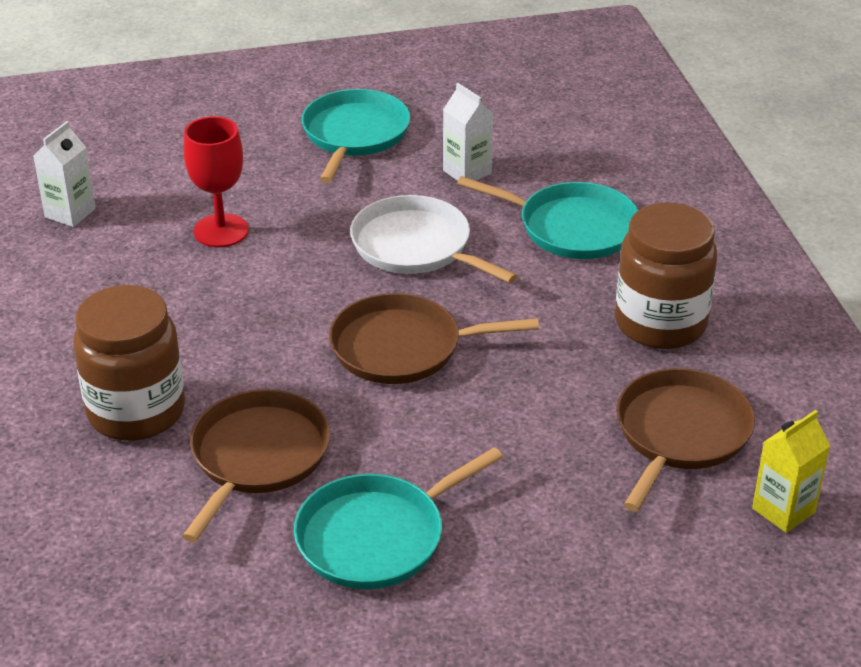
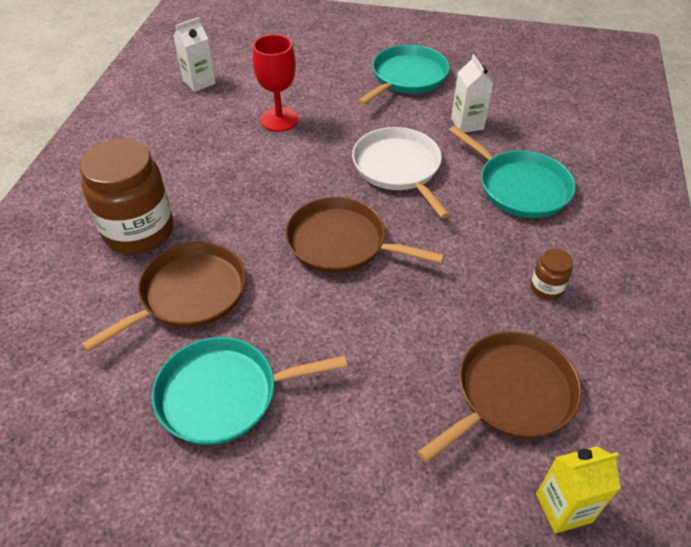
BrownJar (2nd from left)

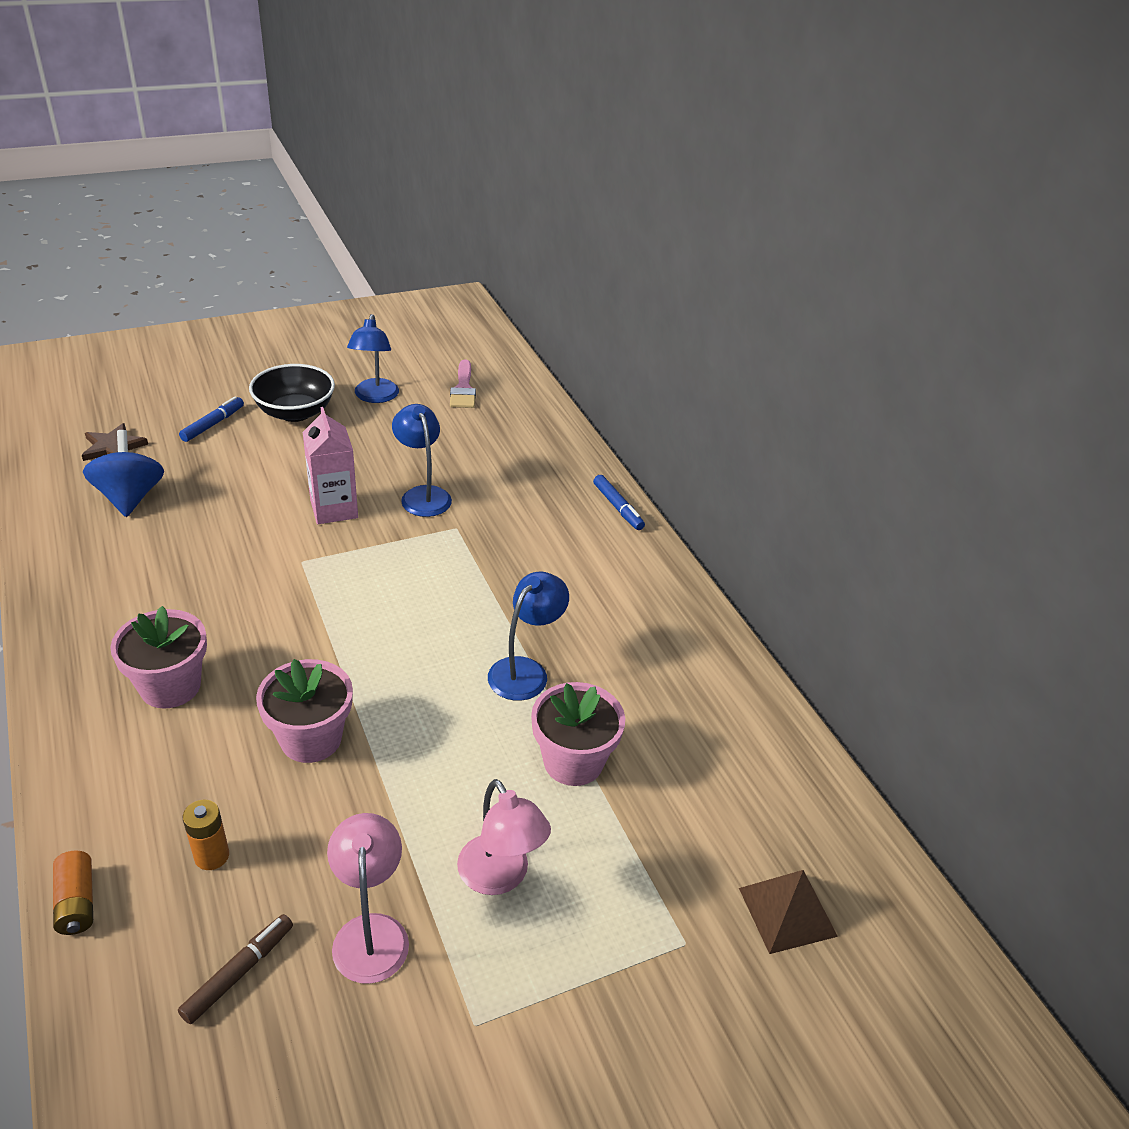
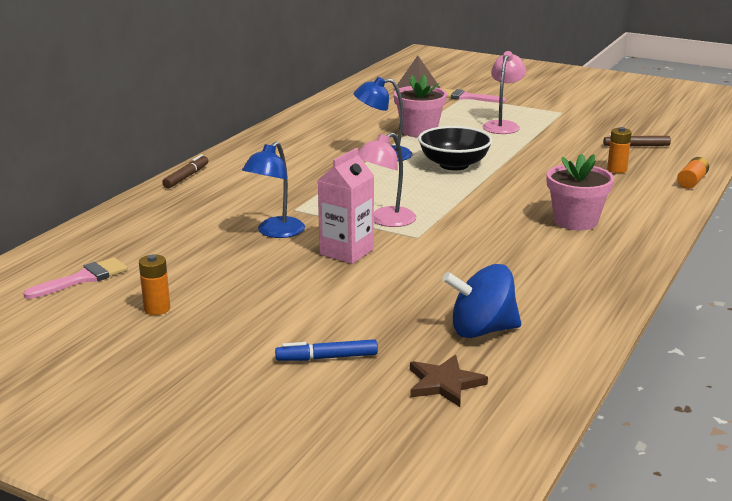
OrangeBattery (1st from left)
BlackBowl
BlueSpinningTop
BrownMarker (1st from left)
PinkFlowerPot (2nd from left in the first image)
PinkLamp (1st from left)
PinkBrush (2nd from left)

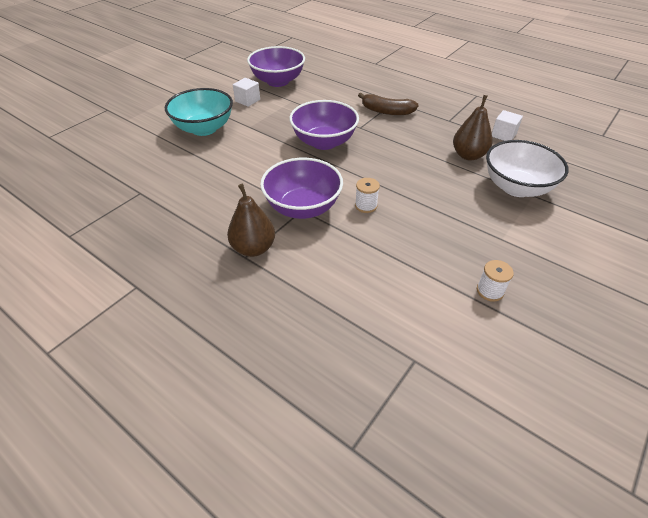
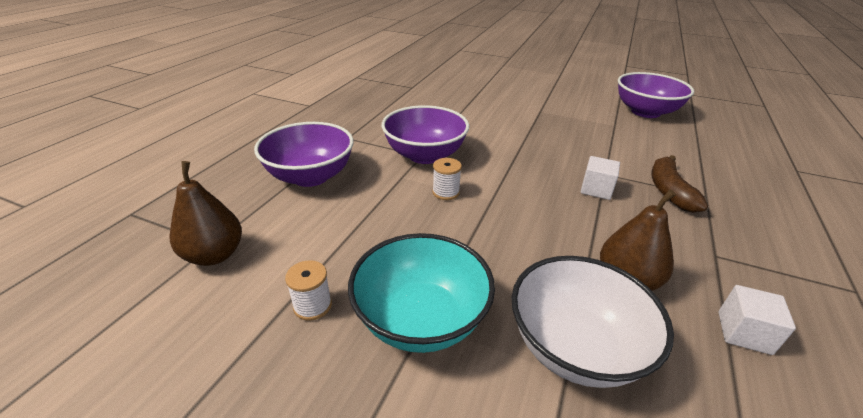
WhiteCube (1st from left)
TurquoiseBowl
PurpleBowl (1st from left)
BrownPear (1st from left)

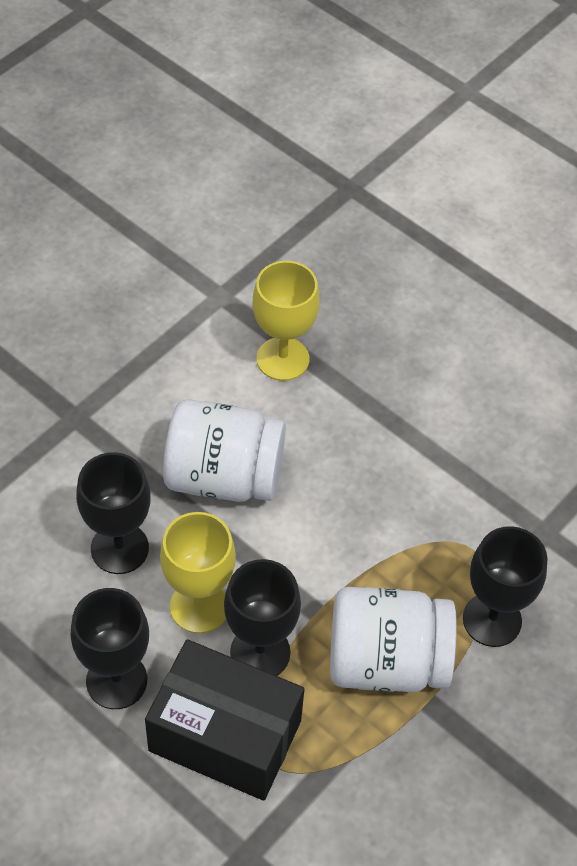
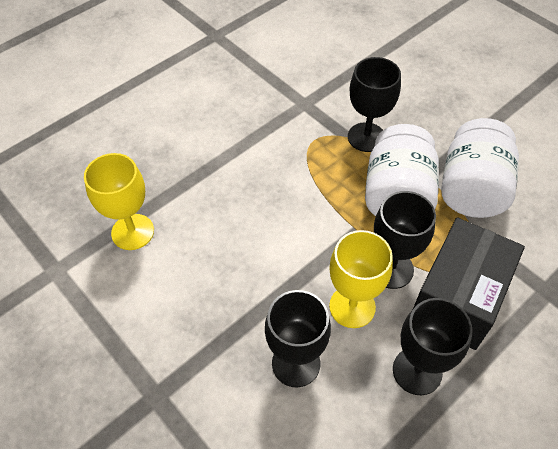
WhiteJar (2nd from left)

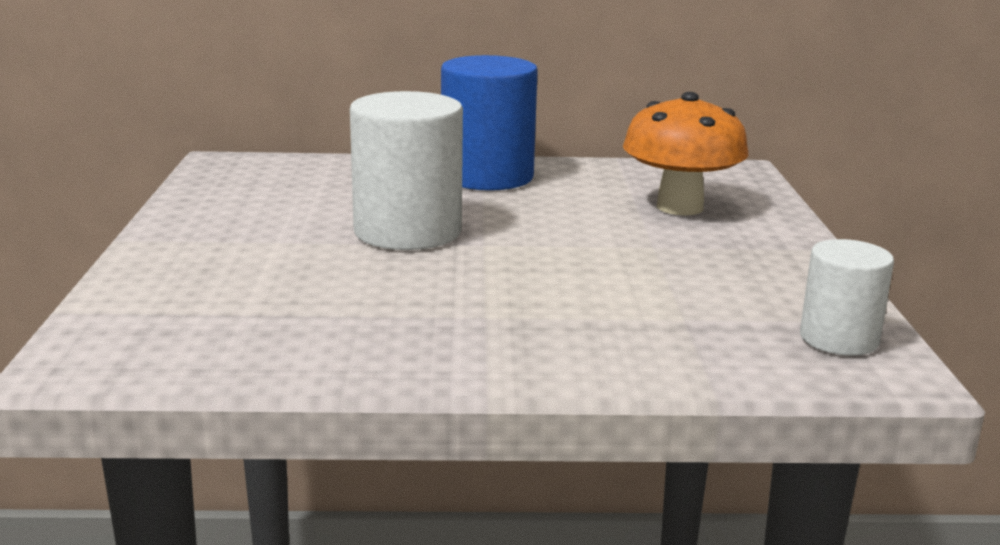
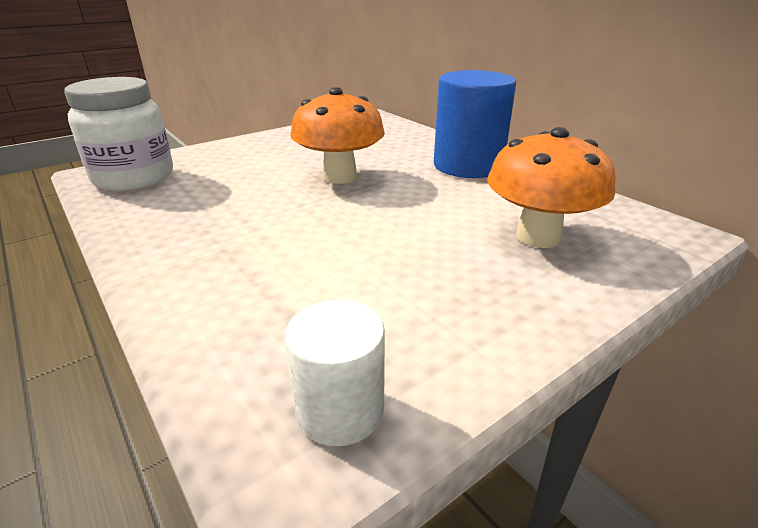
OrangeMushroom (1st from left)
WhiteJar

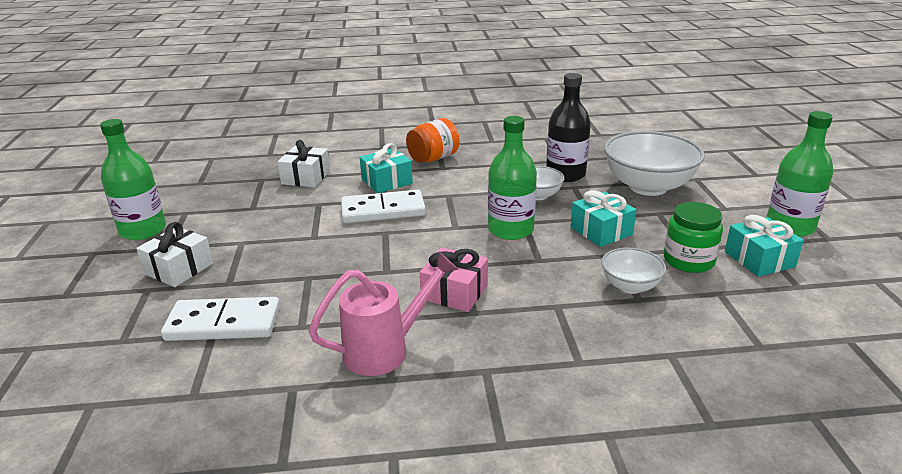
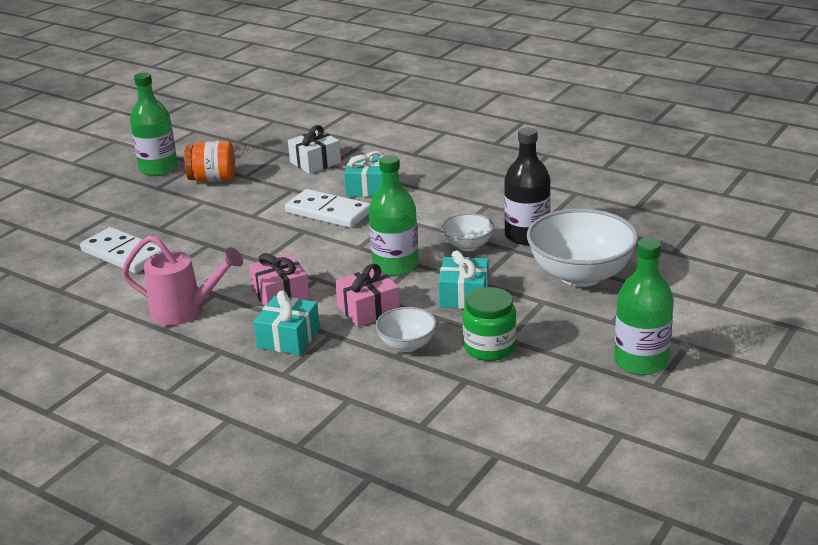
OrangeJar
TurquoiseGift (1st from left)
WhiteGift (1st from left in the first image)
PinkGift (2nd from left)

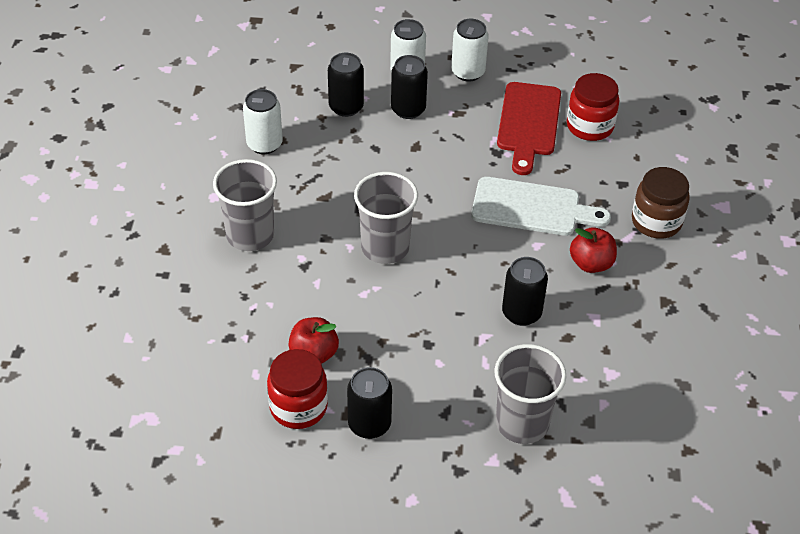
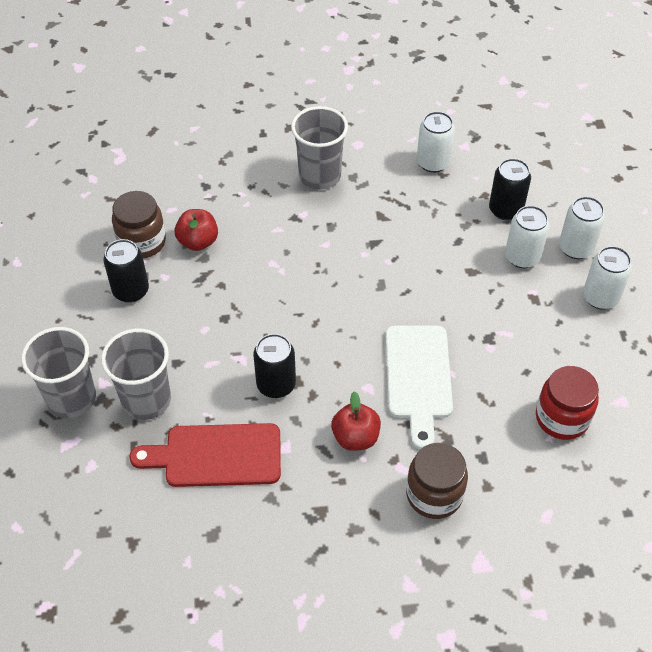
WhiteCan (2nd from left)
RedCuttingBoard
GreyCup (1st from left)
BrownJar (1st from left)

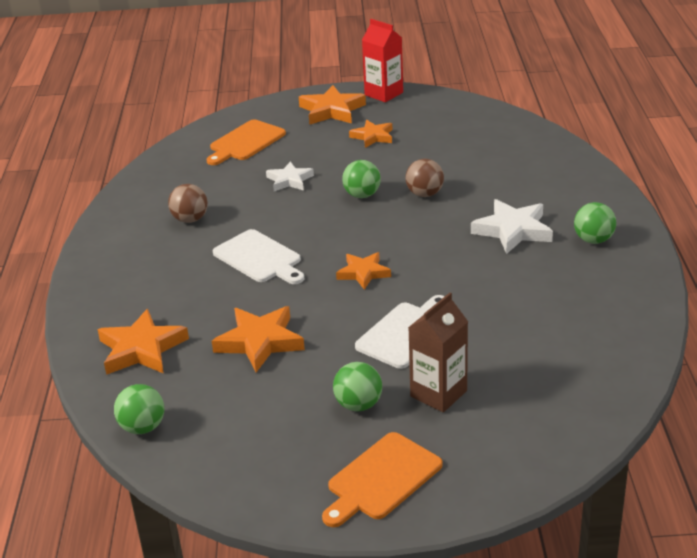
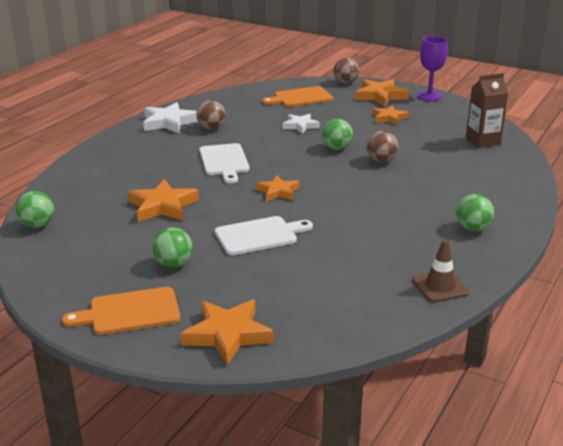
PurpleGoblet
WhiteStar (1st from left)
BrownCarton
OrangeStar (2nd from left)
BrownBall (2nd from left)
BrownTrafficCone

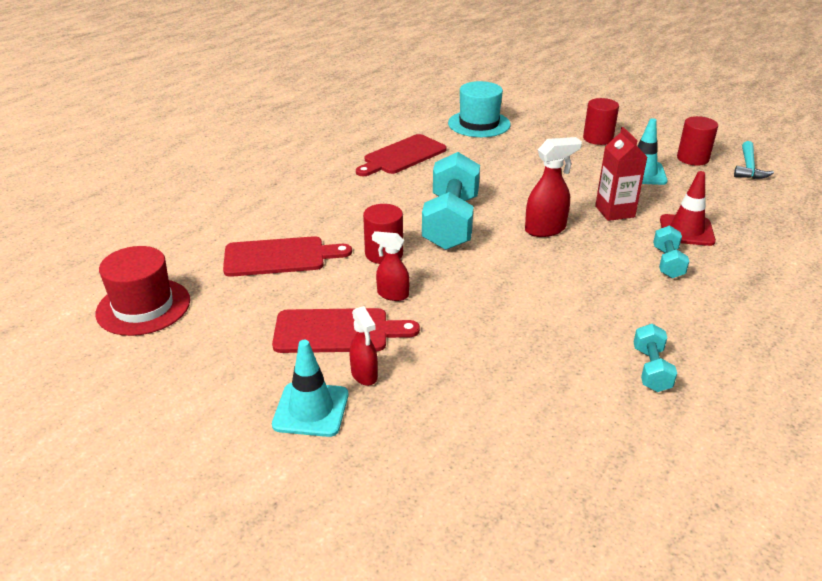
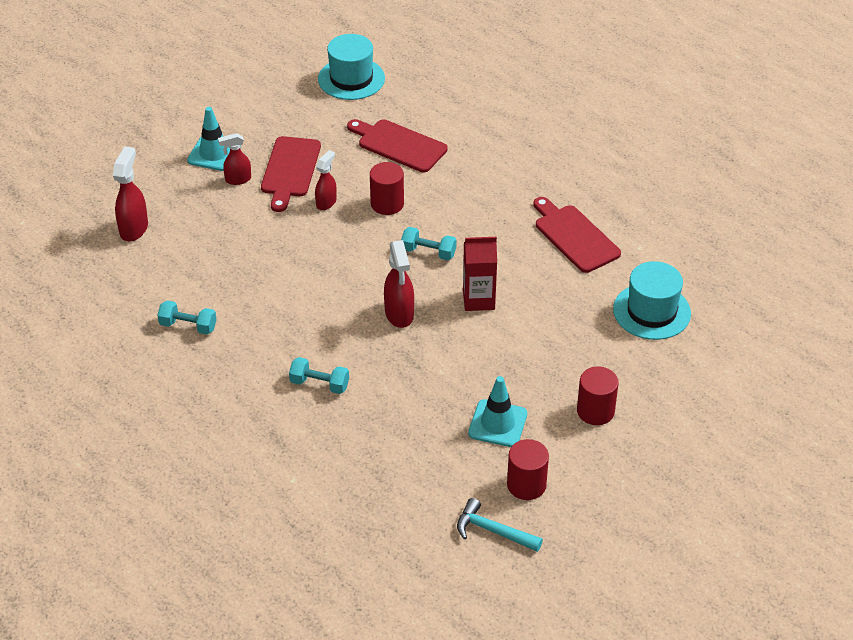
RedCarton
TurquoiseDumbbell (3rd from left)
RedTrafficCone
RedCuttingBoard (2nd from left)
TurquoiseHat (1st from left)
RedSprayBottle (1st from left)

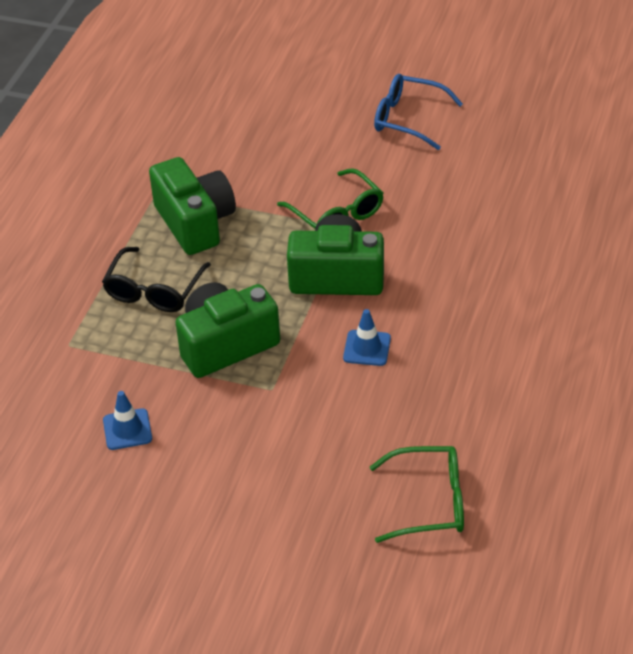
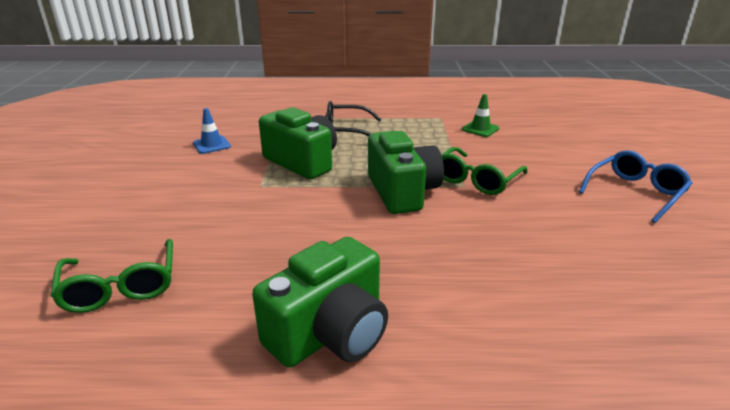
BlueGlasses
GreenCamera (2nd from left)
BlueTrafficCone (2nd from left in the first image)
GreenTrafficCone

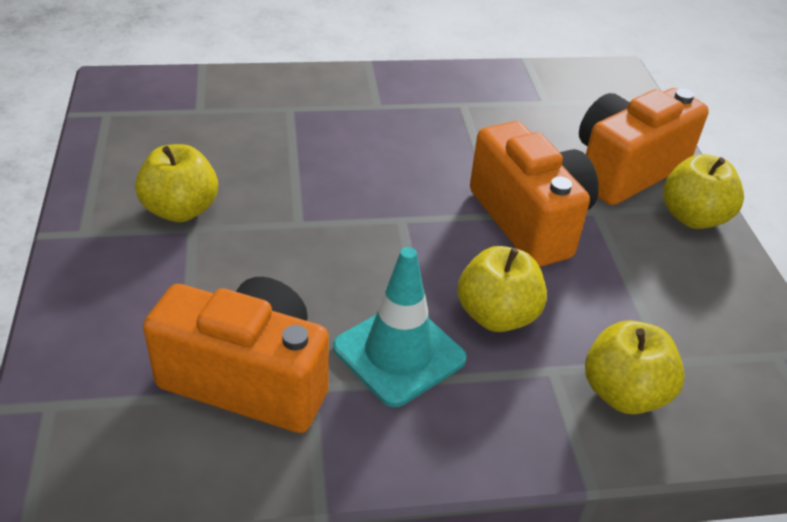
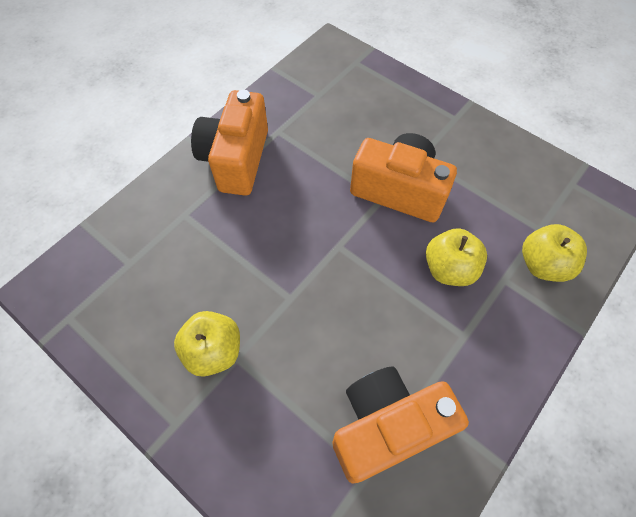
OrangeCamera (1st from left)
YellowApple (4th from left in the first image)
TurquoiseTrafficCone

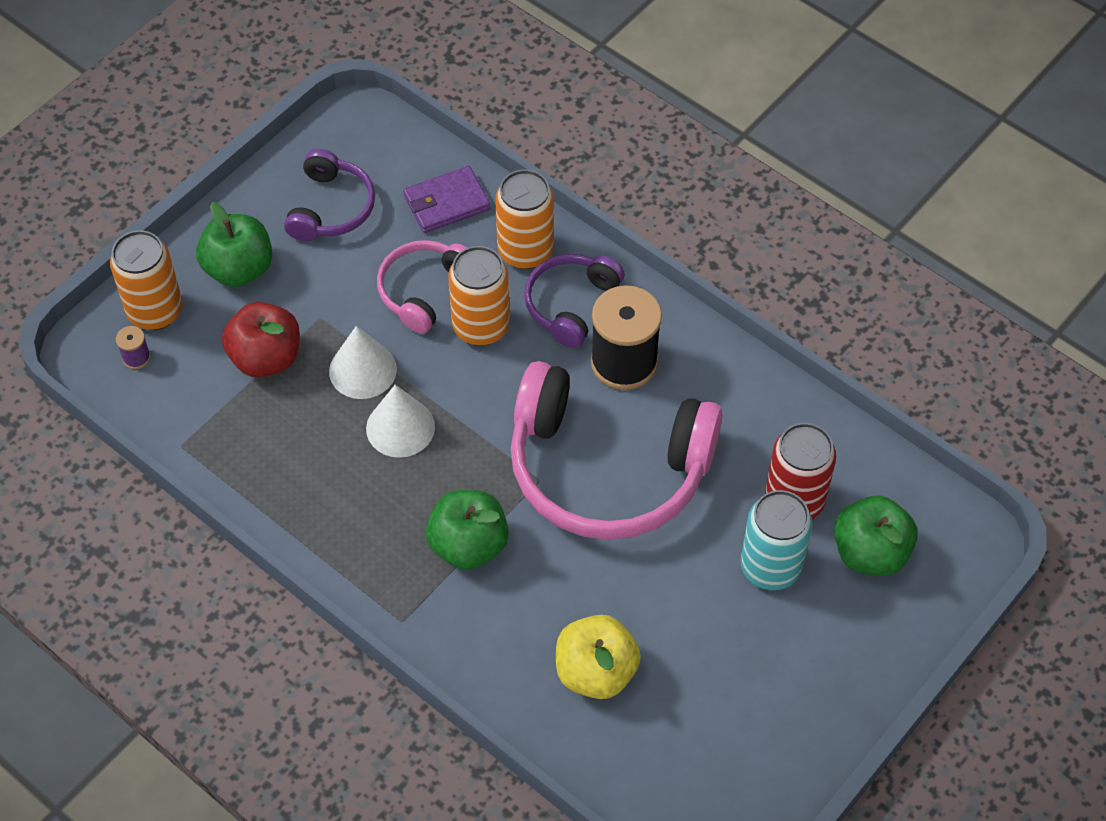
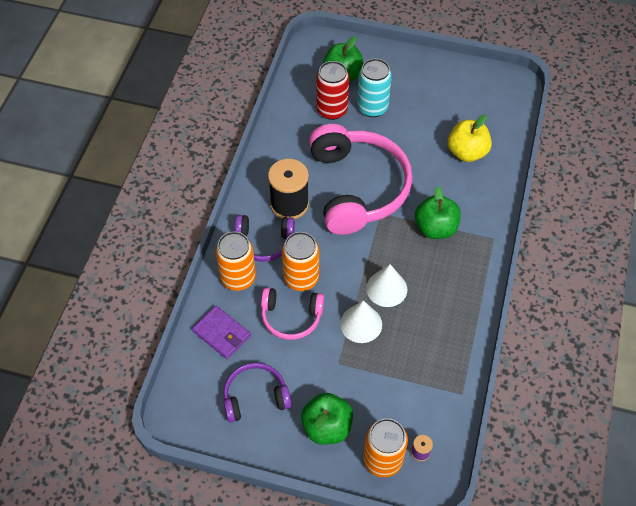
RedApple

